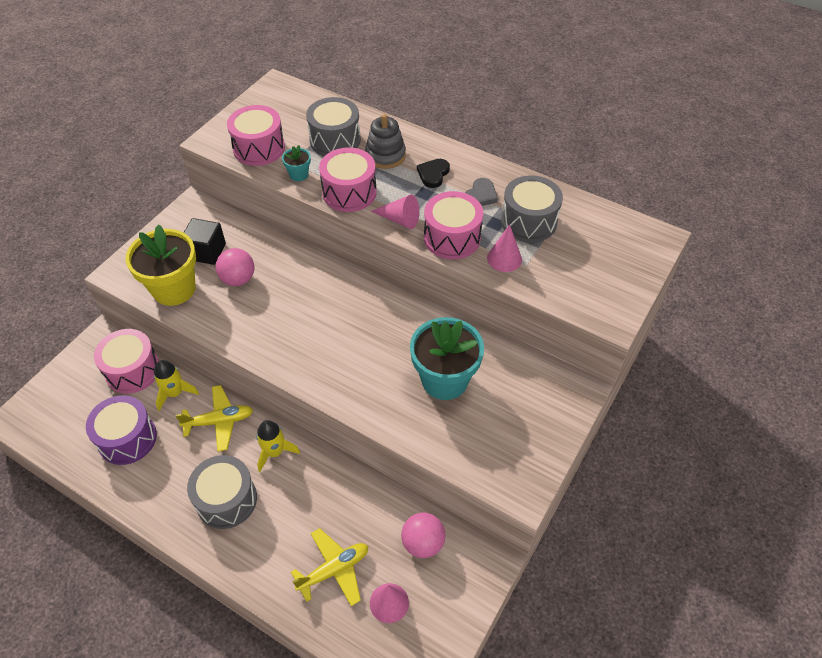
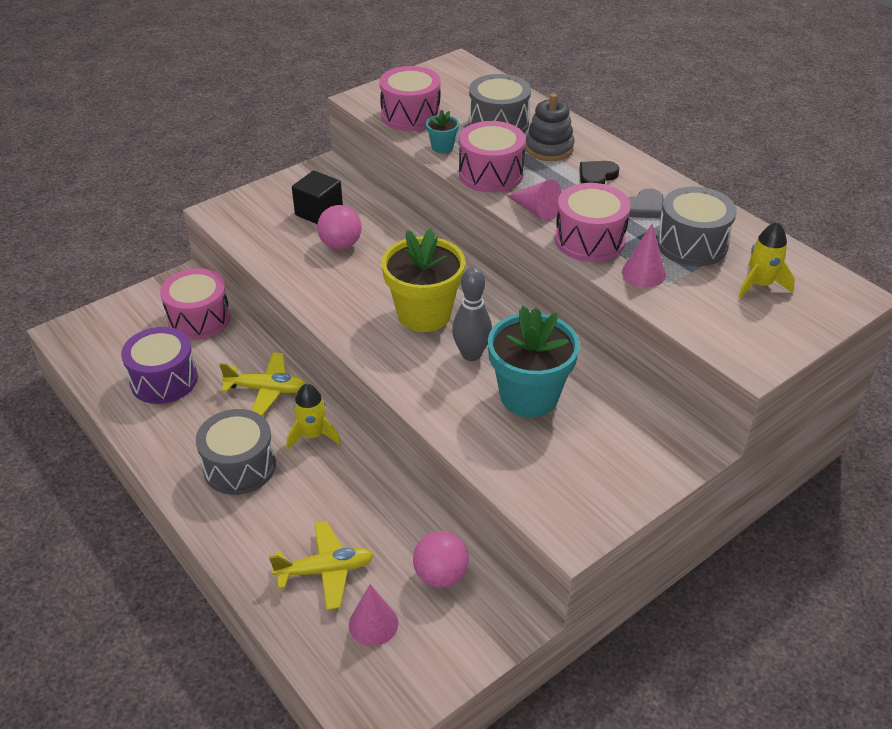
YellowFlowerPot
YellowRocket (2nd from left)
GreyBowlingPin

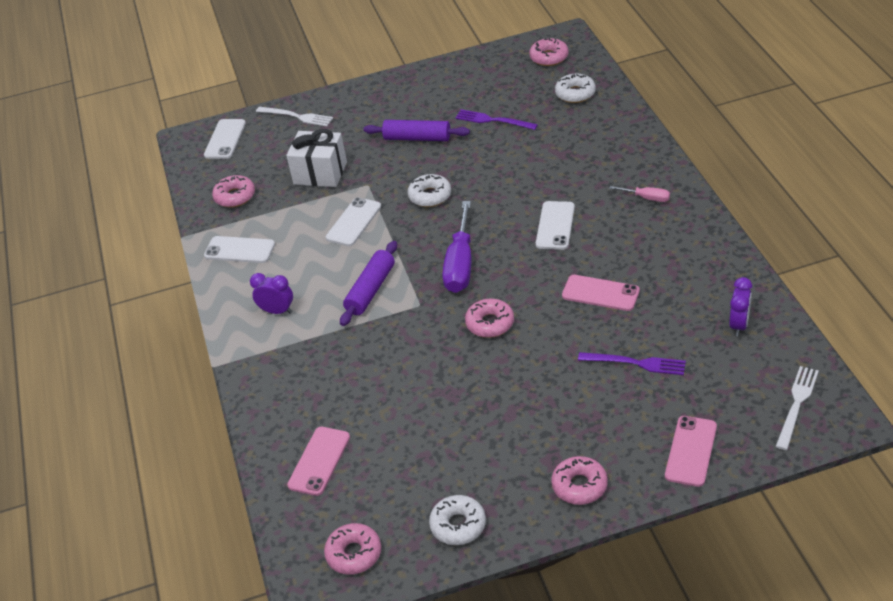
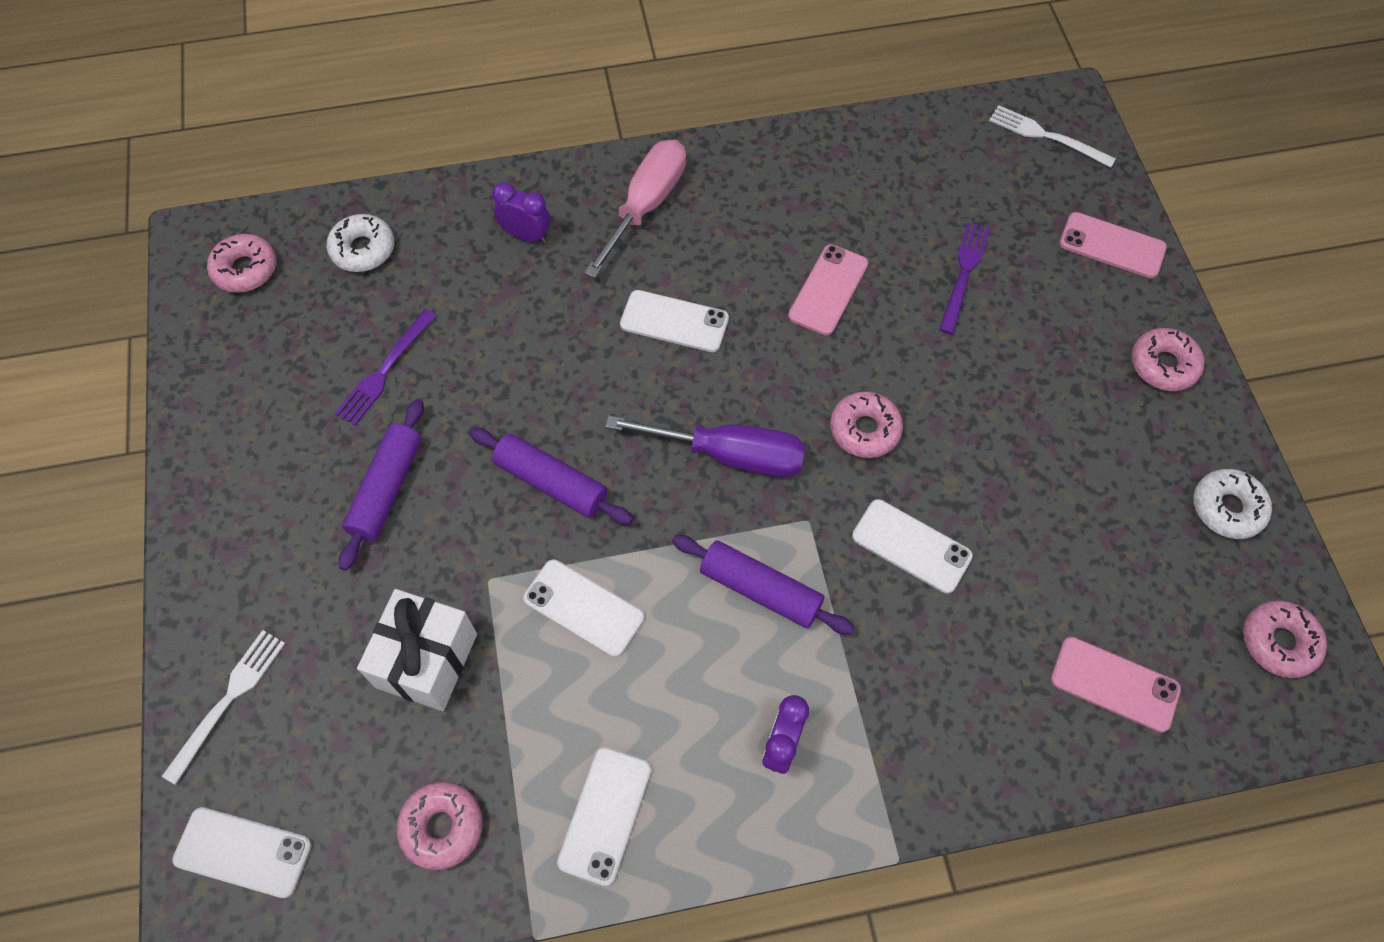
PurpleRollingPin (2nd from left)
PinkScrewdriver
PurpleClock (1st from left)
WhitePhone (5th from left)

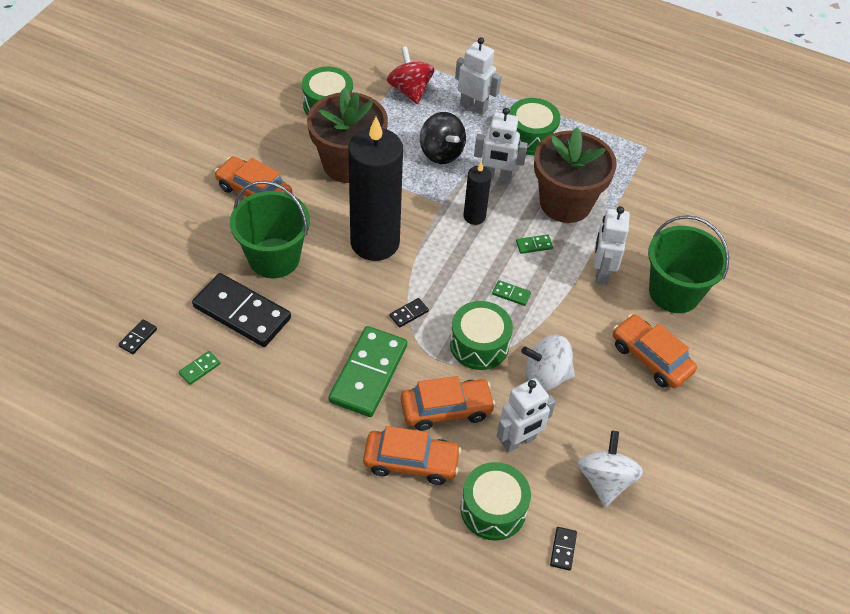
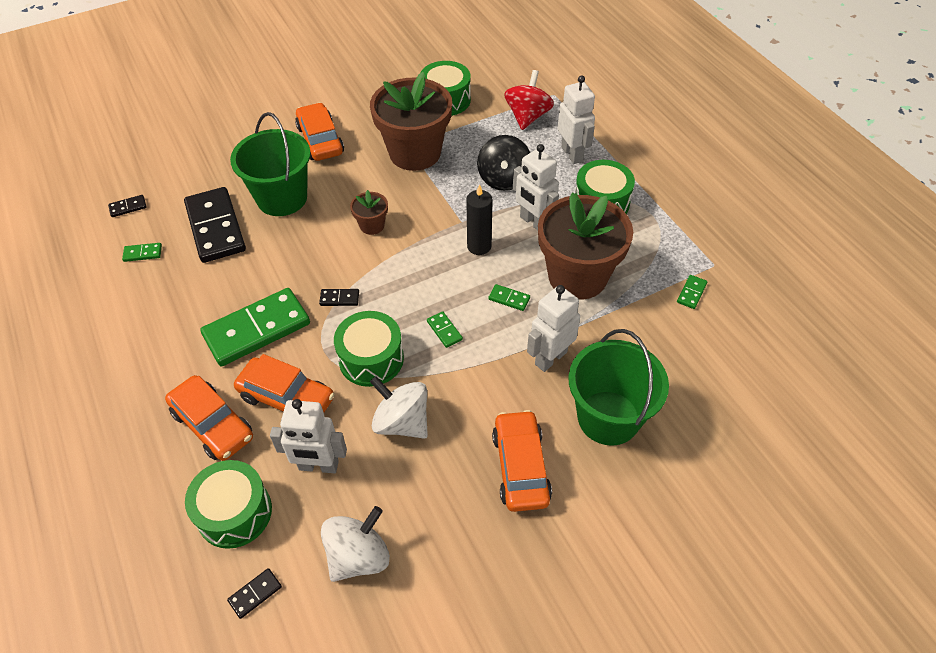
BrownFlowerPot (1st from left)
GreenDomino (5th from left)

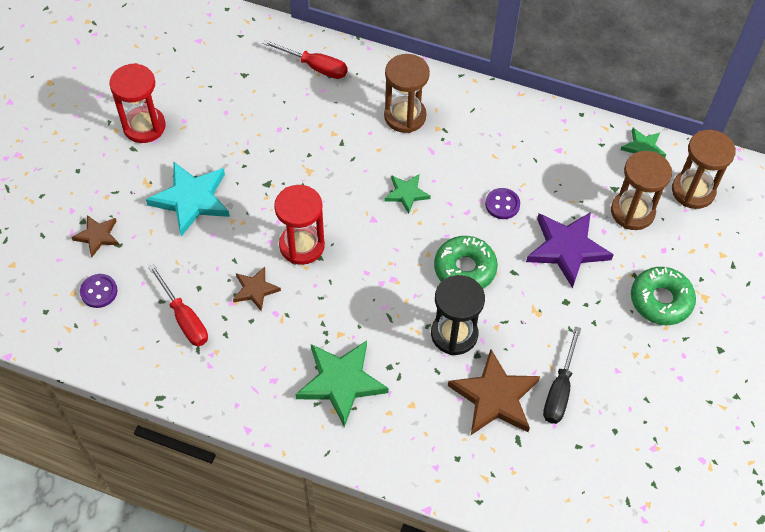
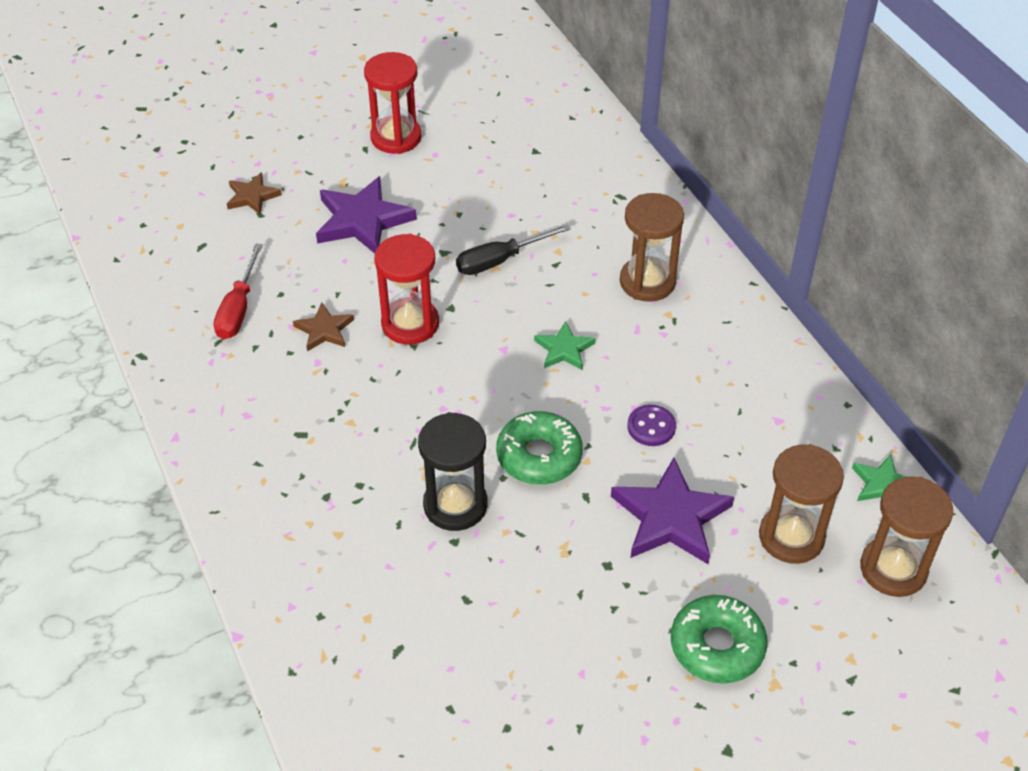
RedScrewdriver (2nd from left in the first image)
PurpleStar (1st from left)
PurpleButton (1st from left in the first image)
BlackScrewdriver
GreenStar (1st from left in the first image)
BrownStar (3rd from left in the first image)

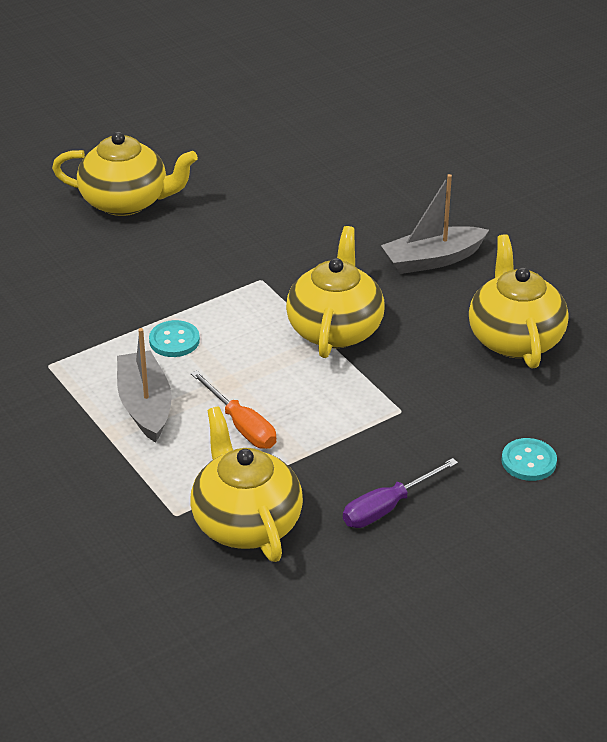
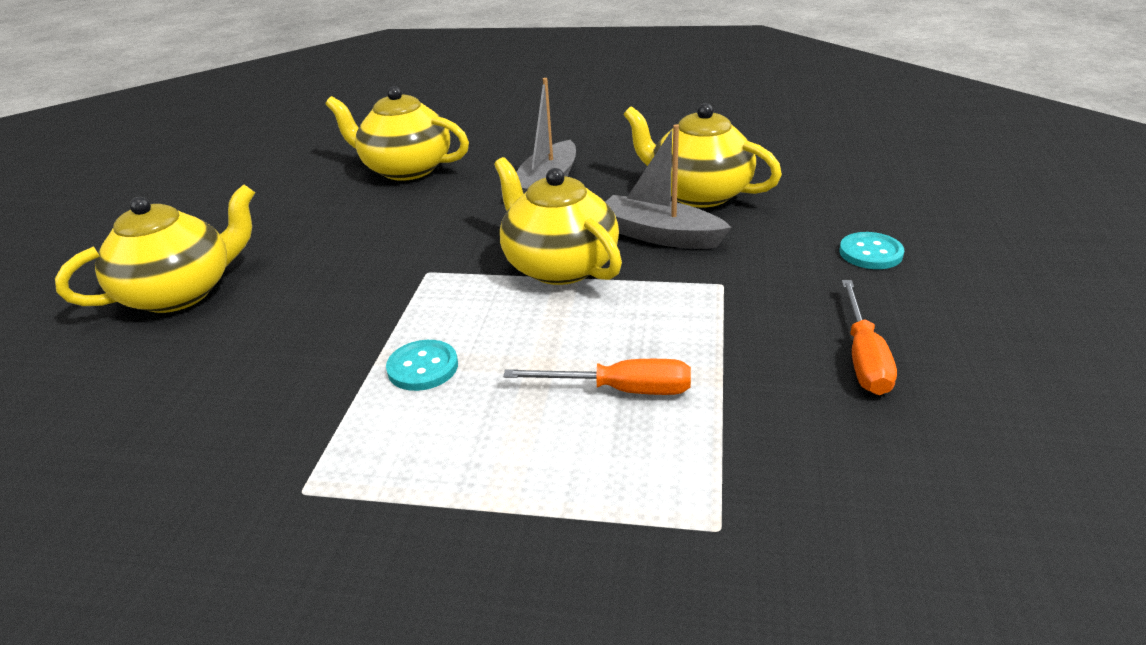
GreyBoat (2nd from left)
YellowTeapot (2nd from left)
OrangeScrewdriver (2nd from left)

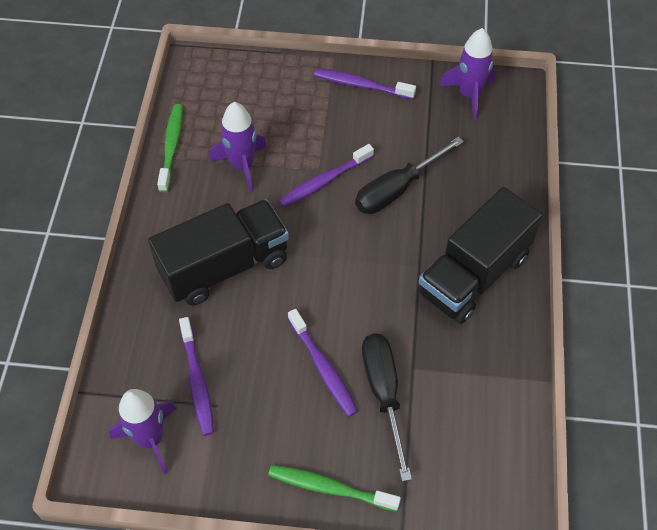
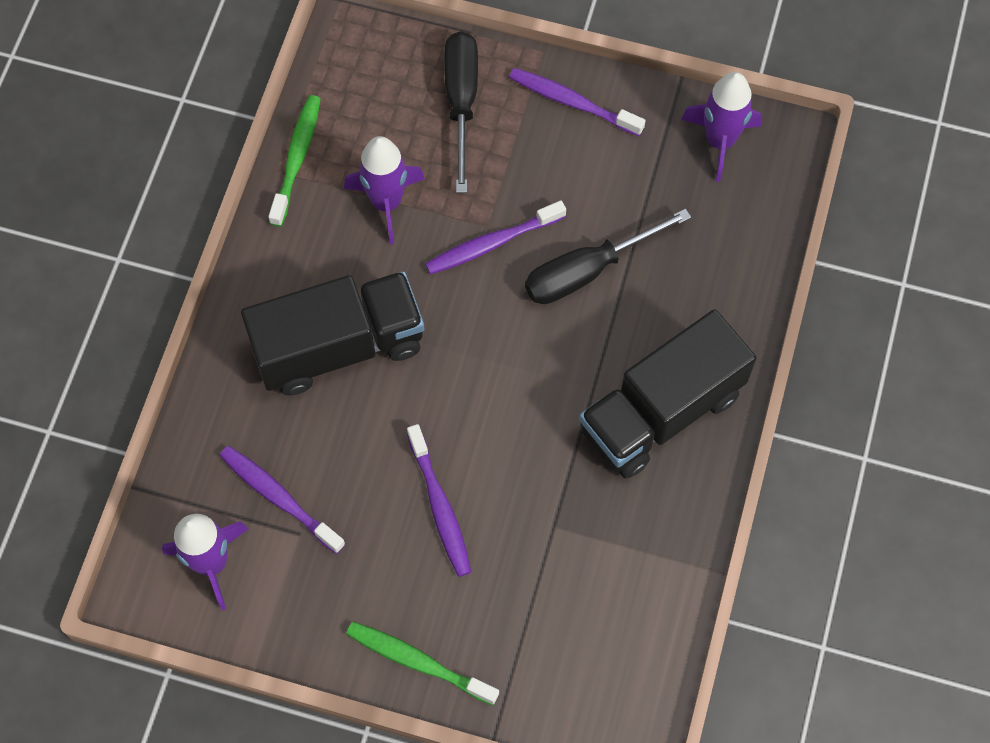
PurpleToothbrush (1st from left)
BlackScrewdriver (1st from left)

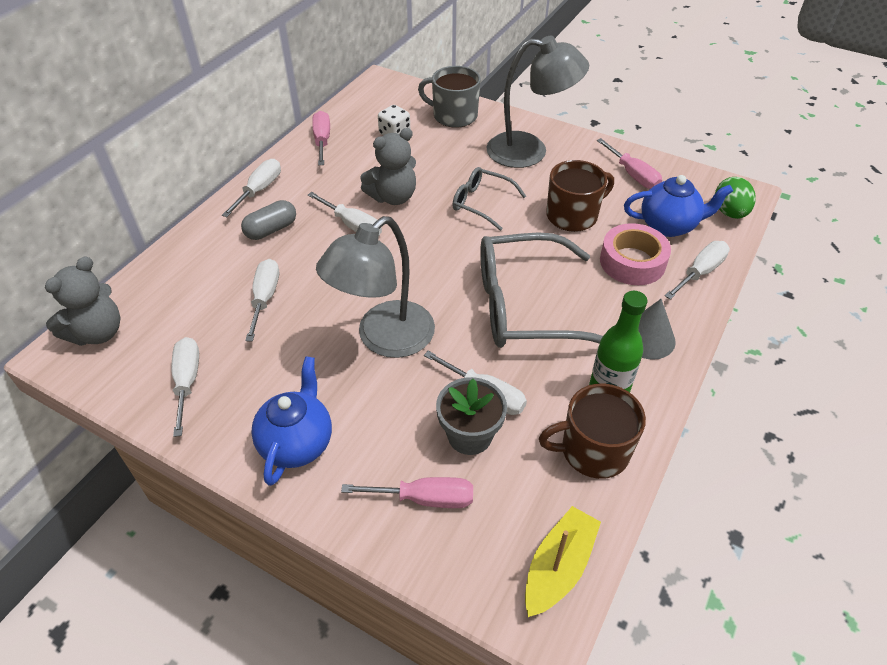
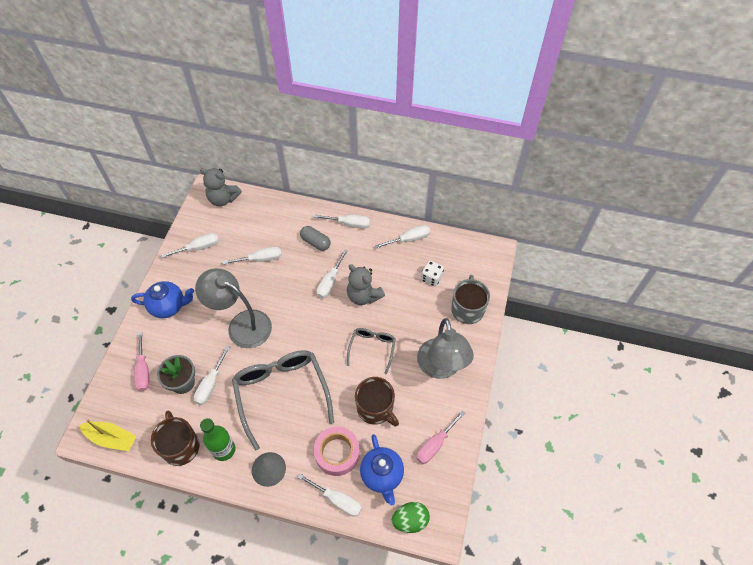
WhiteScrewdriver (7th from left)

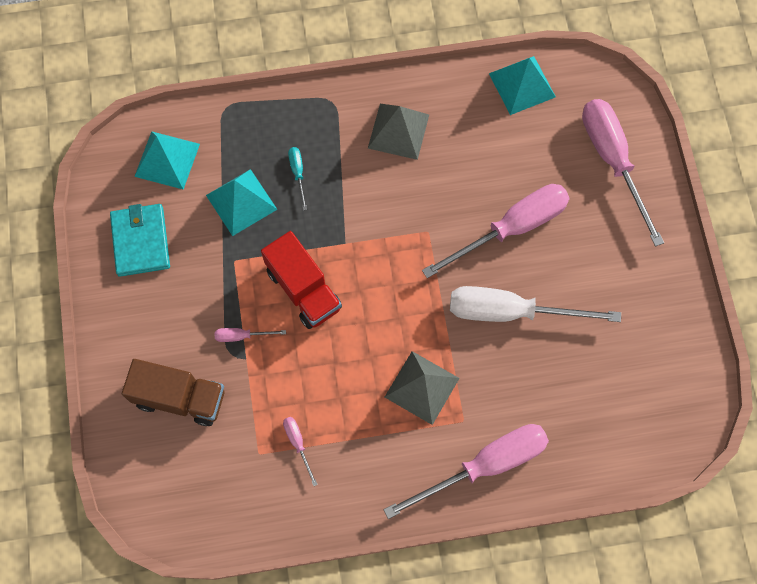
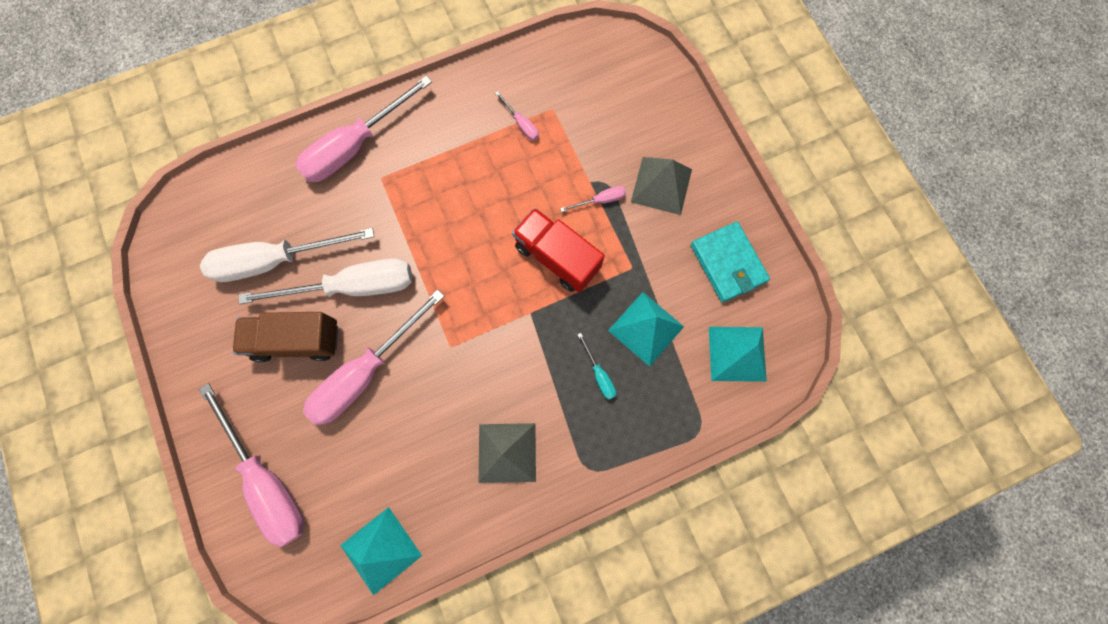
GreyPyramid (2nd from left)
BrownTruck
WhiteScrewdriver (1st from left)

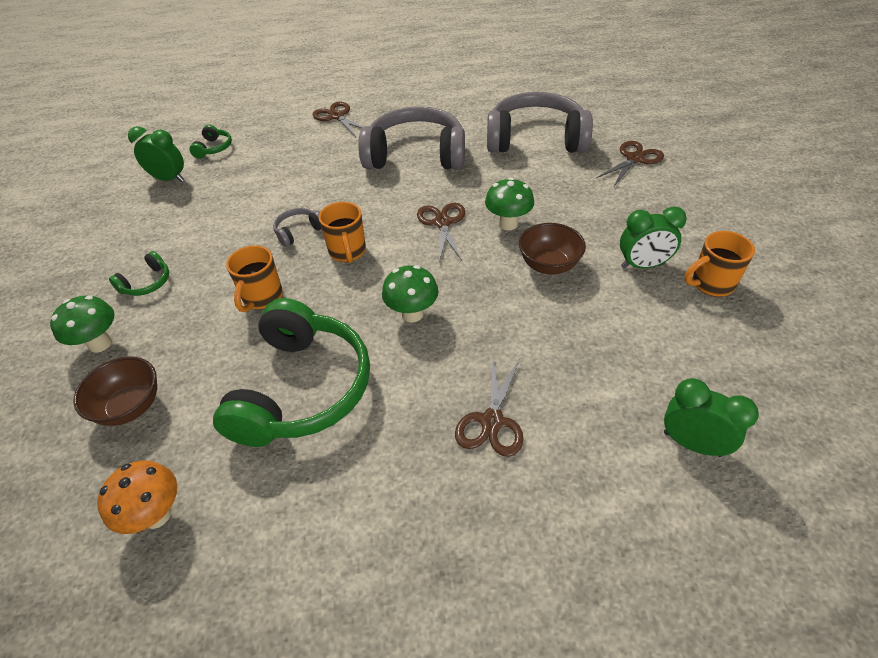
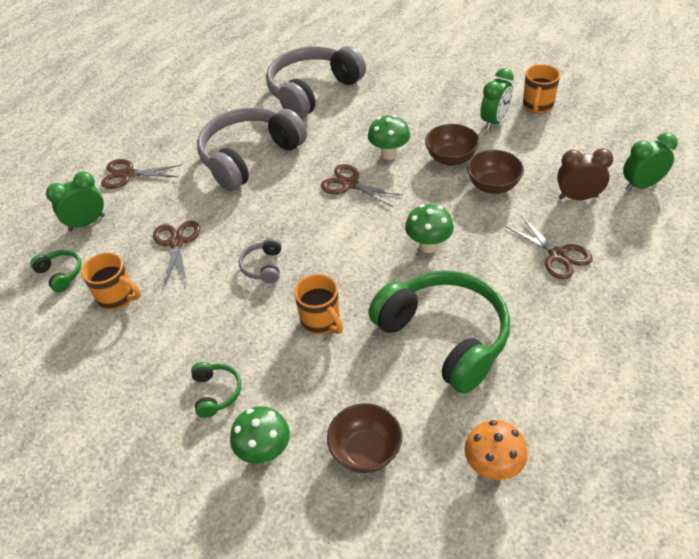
GreenClock (1st from left)
BrownScissors (2nd from left)
OrangeMug (1st from left)
BrownClock
BrownBowl (3rd from left)

